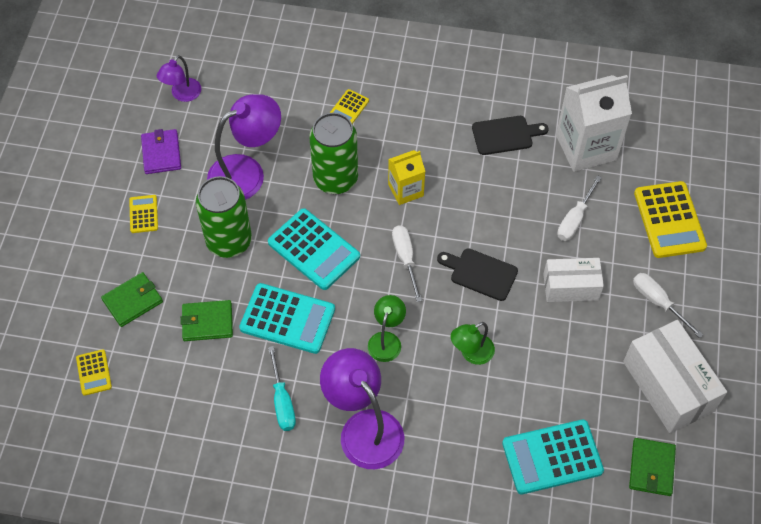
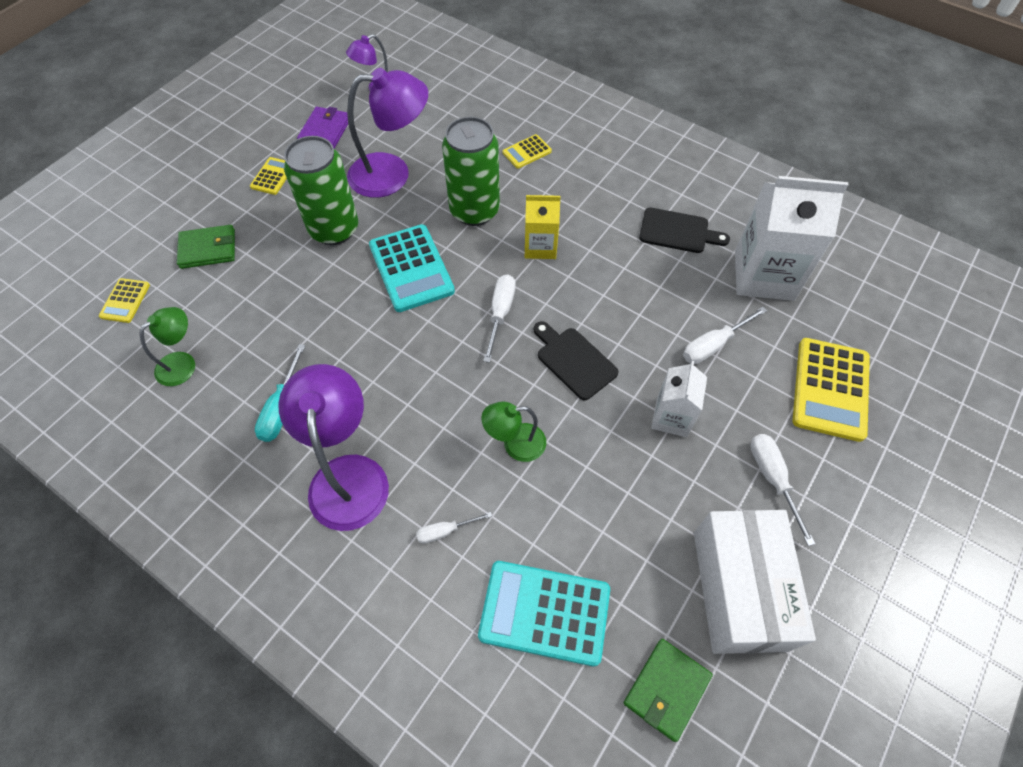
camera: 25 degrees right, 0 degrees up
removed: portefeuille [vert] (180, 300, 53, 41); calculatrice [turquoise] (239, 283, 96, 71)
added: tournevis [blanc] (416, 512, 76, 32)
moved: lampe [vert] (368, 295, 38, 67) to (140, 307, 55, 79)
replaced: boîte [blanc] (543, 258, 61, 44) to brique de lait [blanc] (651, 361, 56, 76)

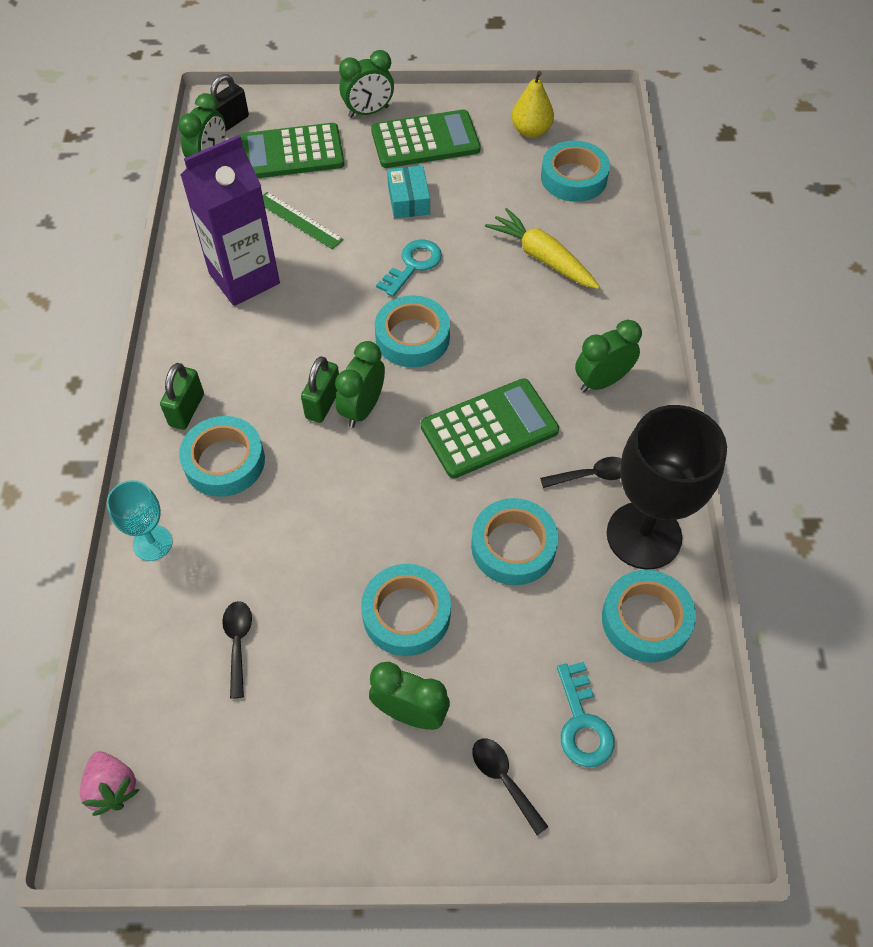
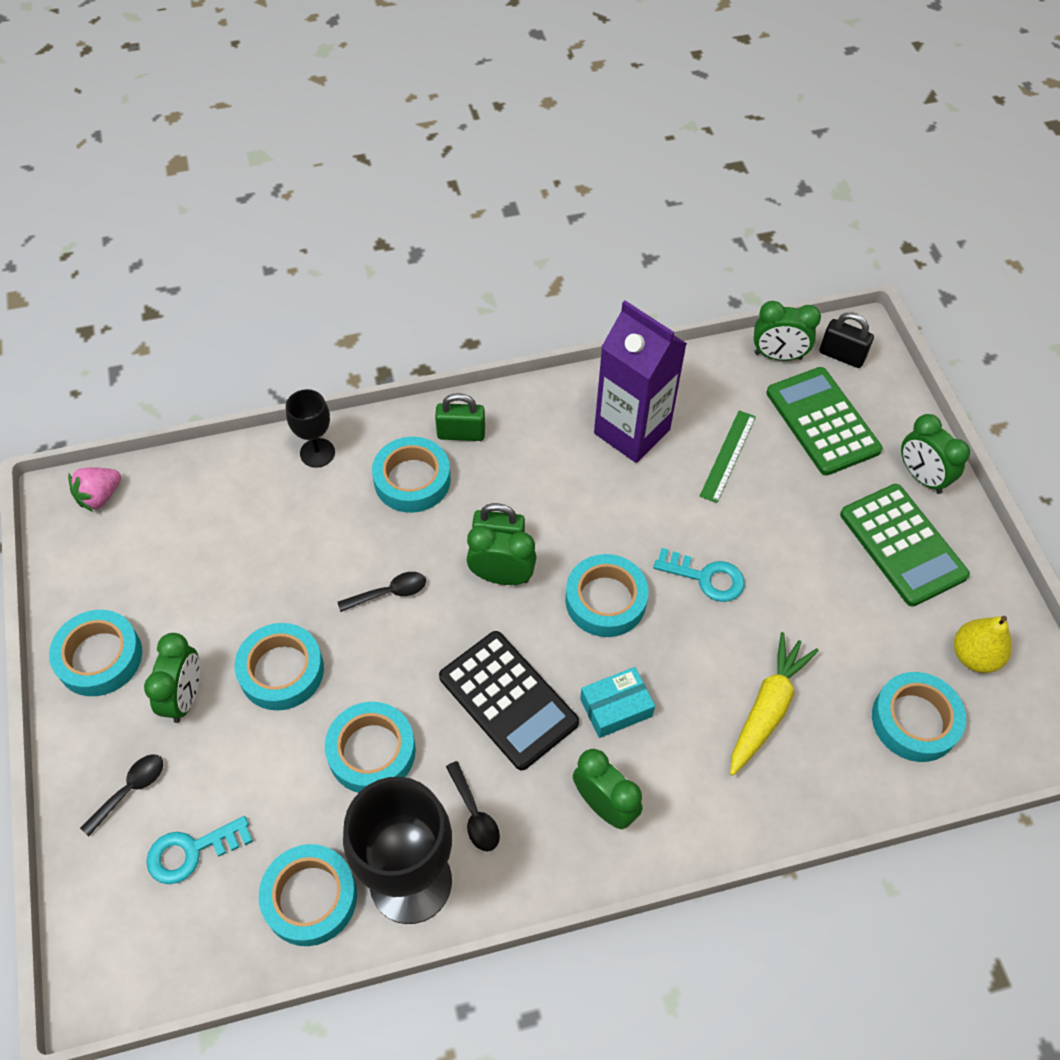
camera: 75 degrees right, 0 degrees up
added: ruban adhésif [turquoise] (49, 610, 93, 86)
moved: cuillère [noir] (222, 601, 30, 98) to (338, 572, 88, 40); boîte [turquoise] (387, 165, 43, 53) to (580, 667, 75, 71)
recoloured: verre à pied [turquoise] (107, 480, 66, 81) to verre à pied [noir] (286, 389, 49, 79); calculatrice [vert] (421, 378, 138, 100) to calculatrice [noir] (439, 631, 140, 140)

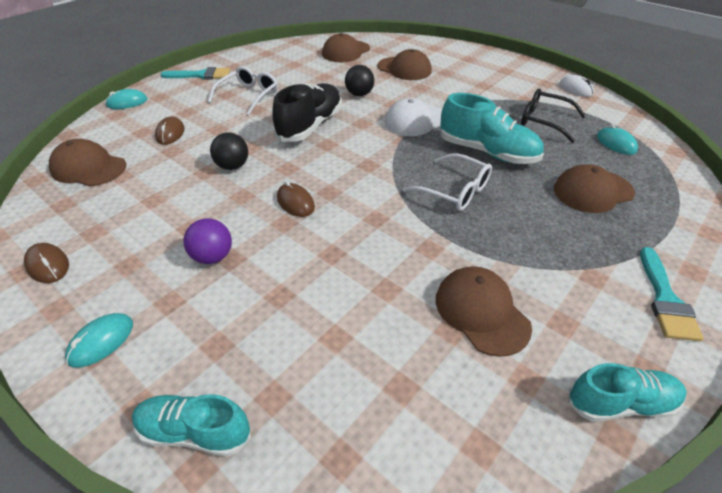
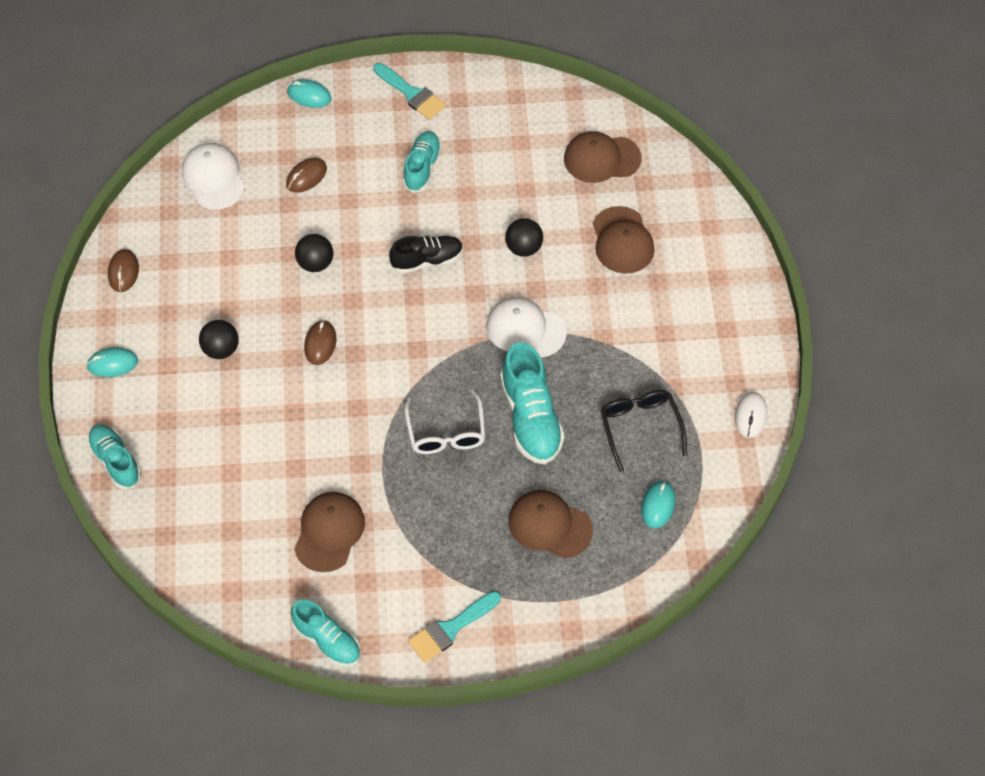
camera: 45 degrees right, 15 degrees up
replaced: lunettes [blanc] (208, 66, 70, 49) to chaussure [turquoise] (403, 131, 39, 62)
recoloured: casquette [marron] (49, 139, 77, 48) to casquette [blanc] (182, 143, 63, 66); balle [violet] (183, 218, 49, 46) to balle [noir] (199, 320, 40, 39)
resized: chaussure [noir] (272, 83, 70, 59) = (389, 236, 74, 38) x0.65

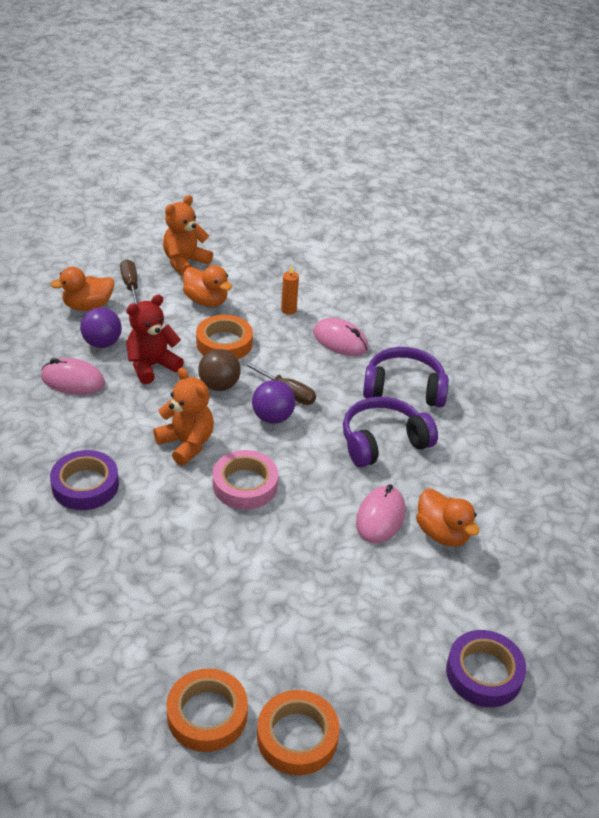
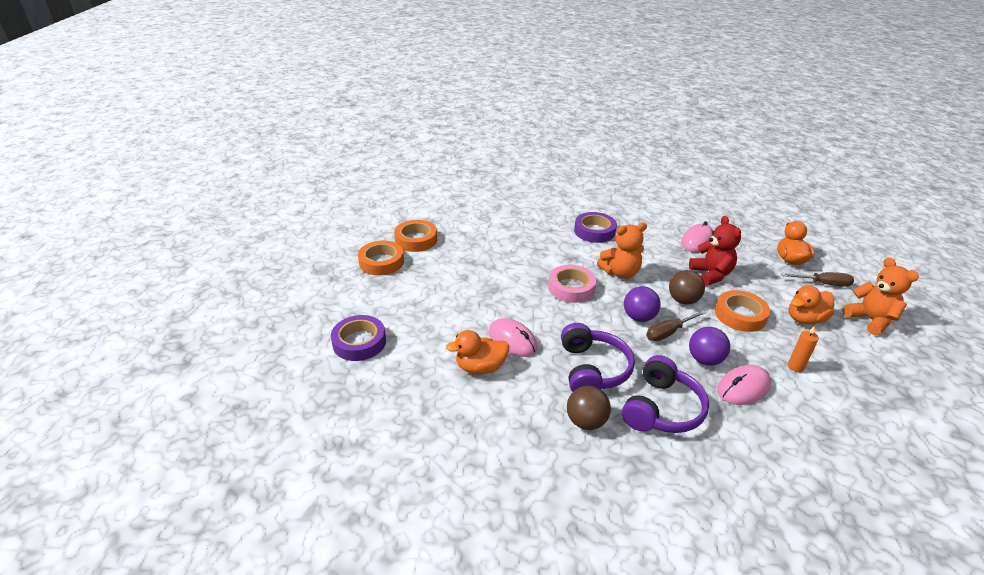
camera: 115 degrees right, 5 degrees down
added: balle [marron] (567, 386, 44, 44)
moved: balle [violet] (80, 307, 42, 41) to (689, 327, 41, 39)

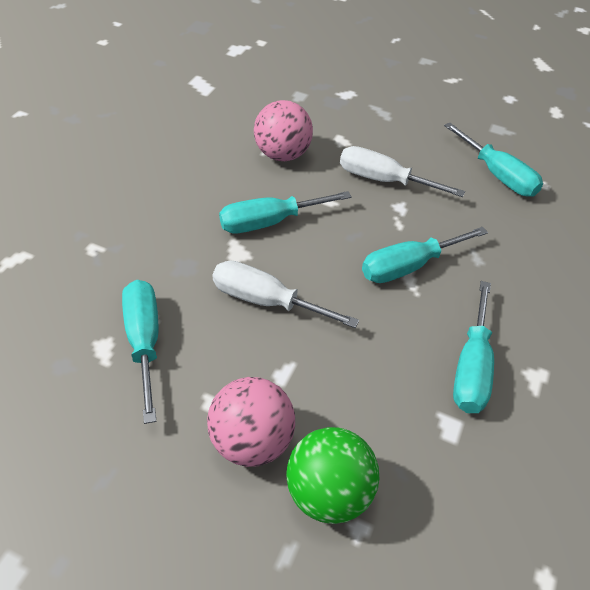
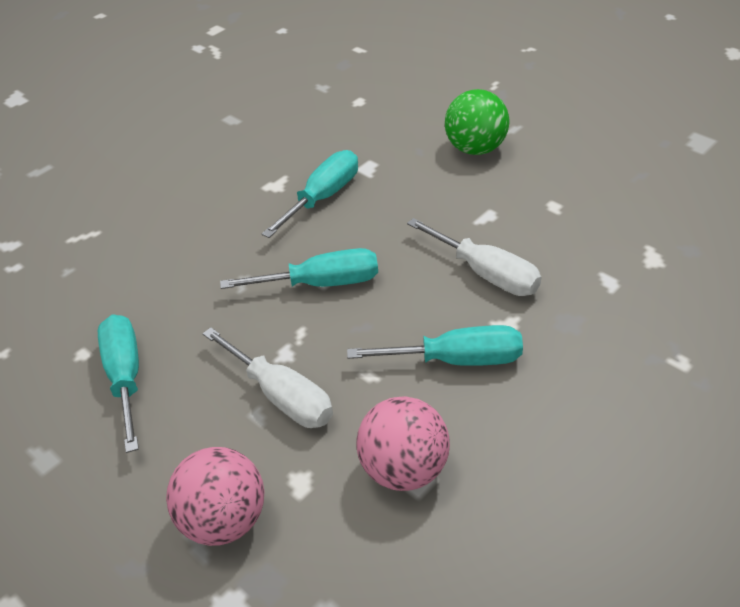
camera: 155 degrees left, 5 degrees down
removed: tournevis [turquoise] (122, 280, 36, 144)
moved: balle [rose] (207, 377, 88, 90) to (166, 447, 98, 99)

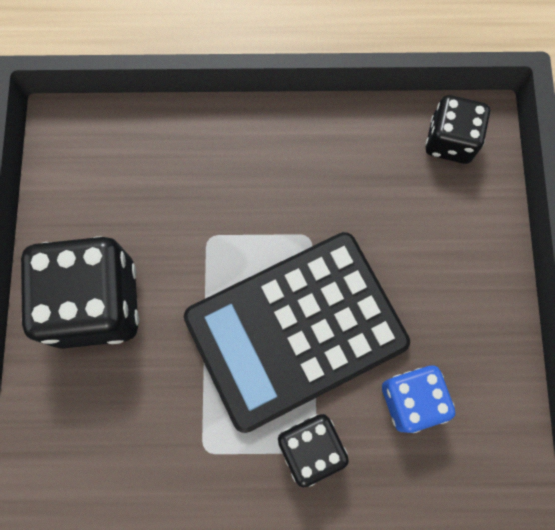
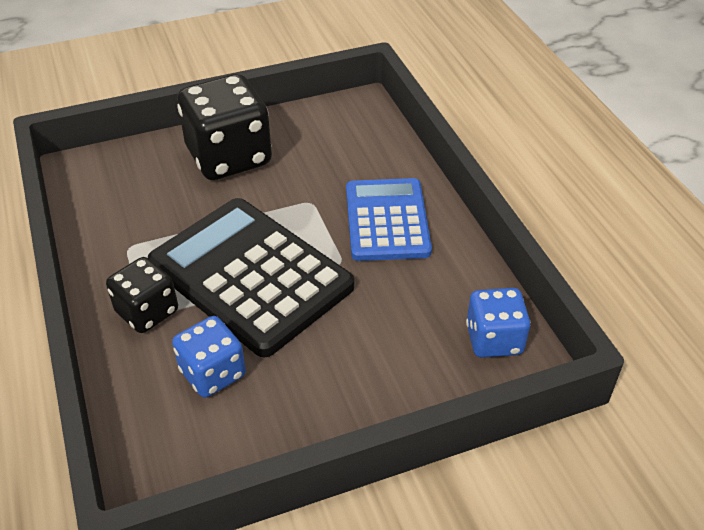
camera: 70 degrees right, 30 degrees down
added: calculatrice [bleu] (346, 178, 86, 83)
recoloured: dé [noir] (425, 95, 65, 69) to dé [bleu] (466, 288, 65, 70)

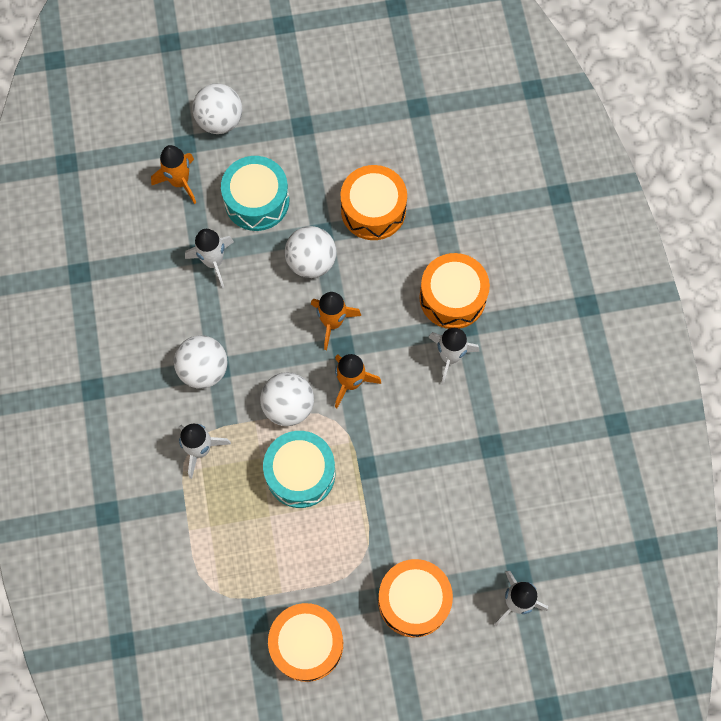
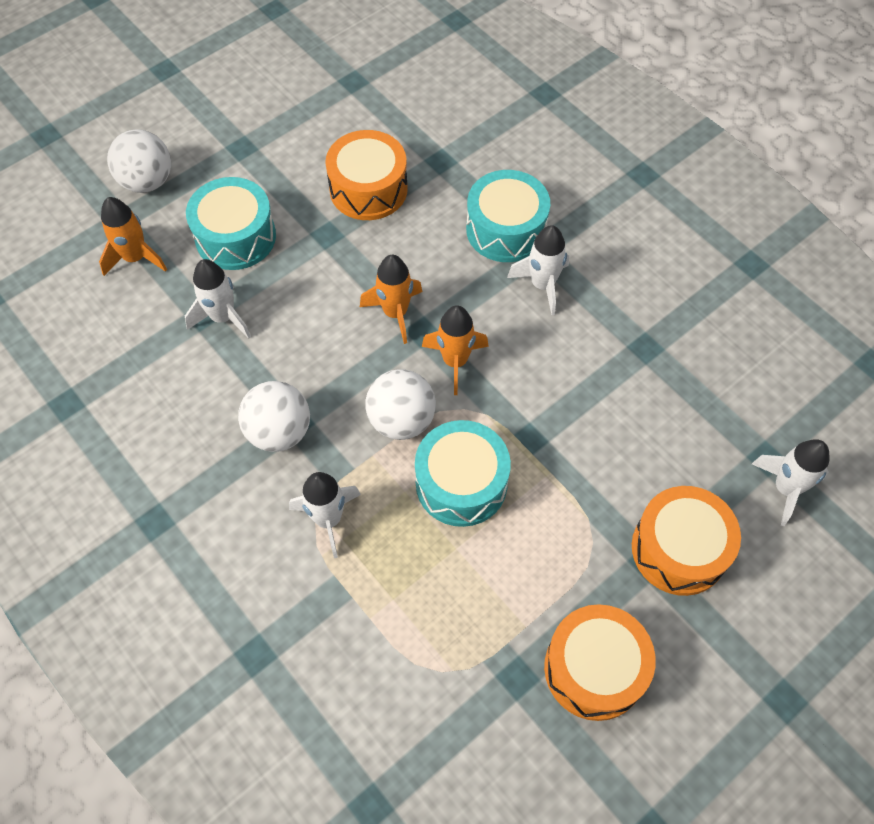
camera: 30 degrees left, 10 degrees down
removed: balle [blanc] (285, 226, 52, 52)
recoloured: tambour [orange] (419, 253, 71, 76) to tambour [turquoise] (466, 170, 84, 92)

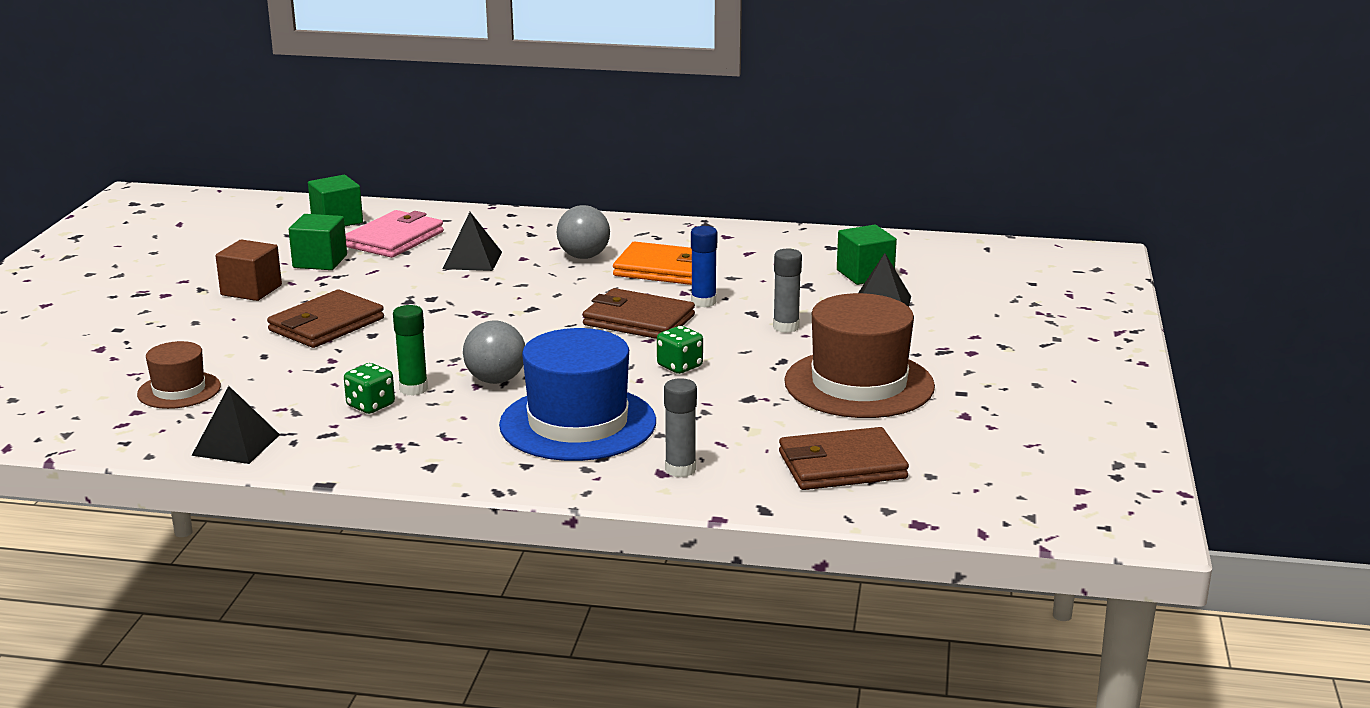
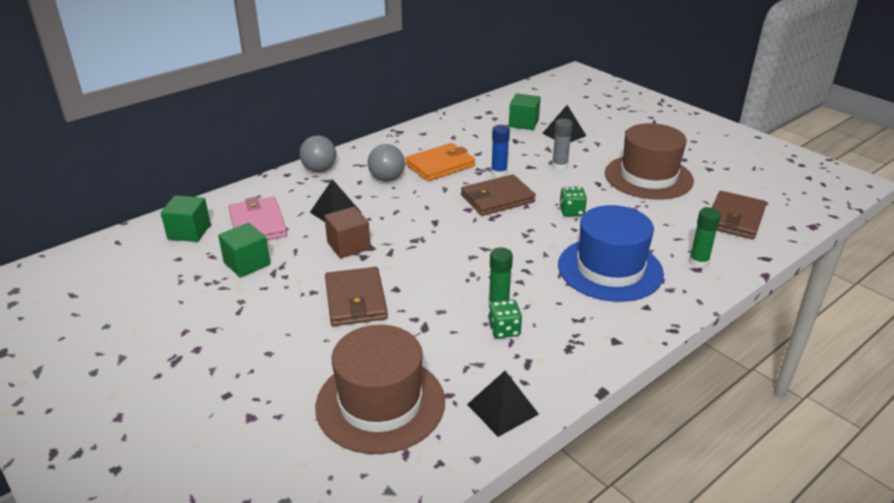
camera: 50 degrees left, 10 degrees up
moved: cube [marron] (216, 239, 66, 62) to (324, 207, 47, 51); balle [gris] (463, 320, 62, 64) to (300, 135, 36, 37)
recoloured: bâton de colle [gris] (664, 378, 33, 99) to bâton de colle [vert] (689, 208, 32, 60)
resized: chapeau [marron] (137, 341, 84, 68) = (315, 325, 130, 129) x1.87

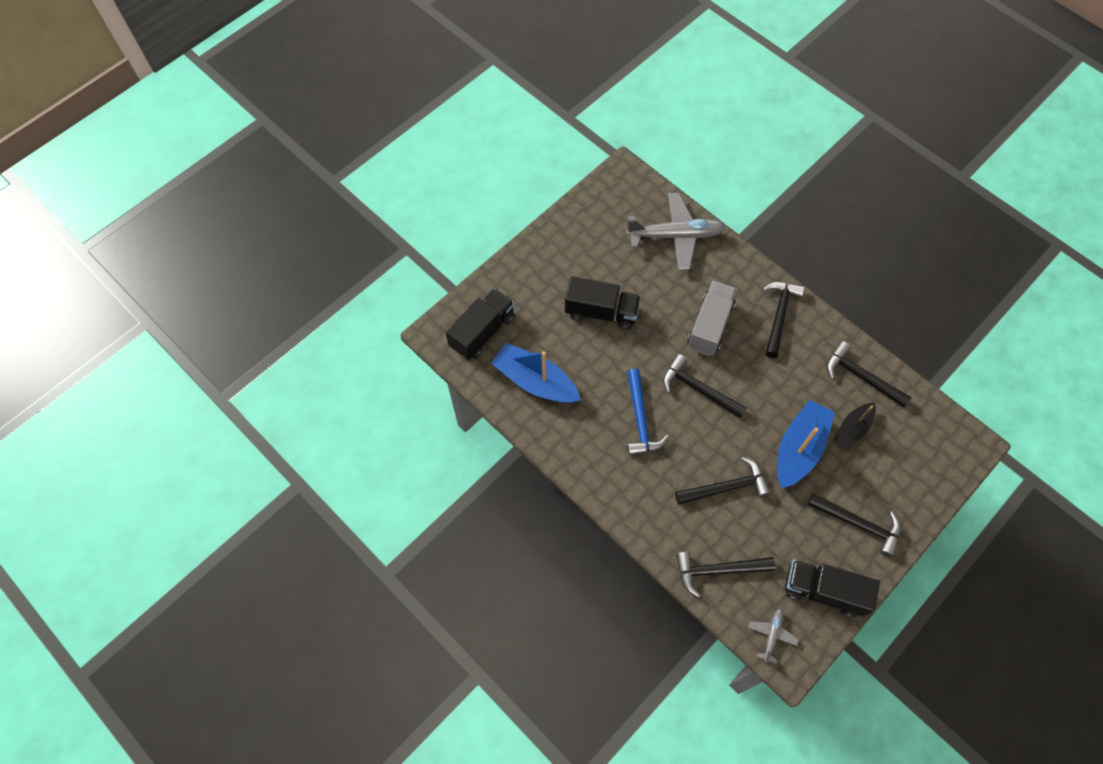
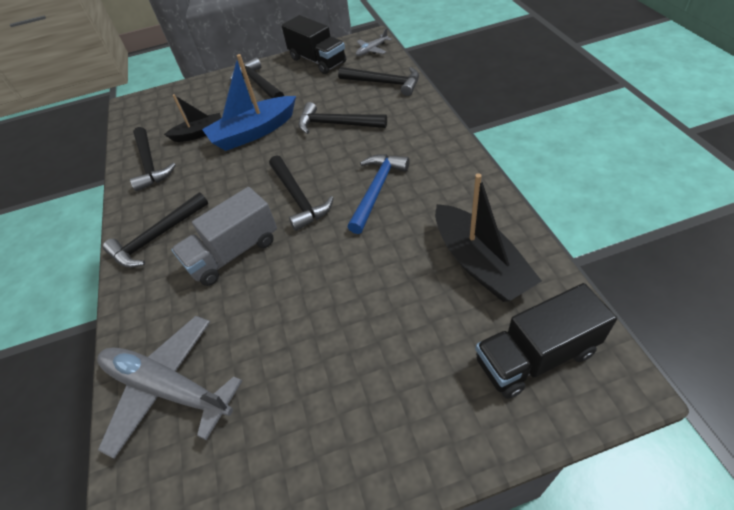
camera: 145 degrees left, 15 degrees down
removed: camion [noir] (565, 276, 76, 54)
recoloured: bateau [bleu] (491, 343, 90, 60) to bateau [noir] (435, 173, 107, 129)

